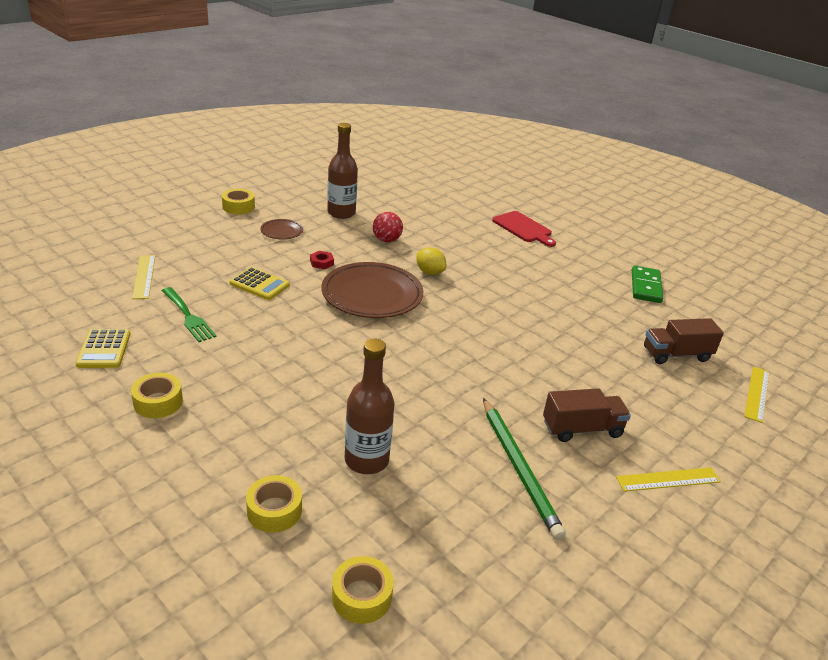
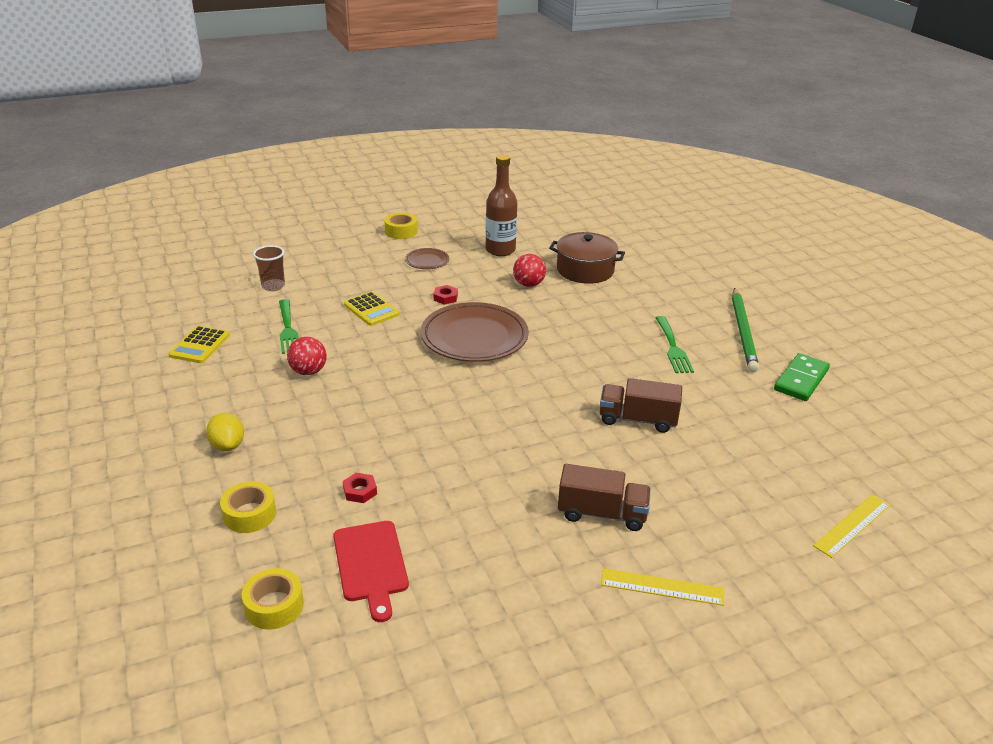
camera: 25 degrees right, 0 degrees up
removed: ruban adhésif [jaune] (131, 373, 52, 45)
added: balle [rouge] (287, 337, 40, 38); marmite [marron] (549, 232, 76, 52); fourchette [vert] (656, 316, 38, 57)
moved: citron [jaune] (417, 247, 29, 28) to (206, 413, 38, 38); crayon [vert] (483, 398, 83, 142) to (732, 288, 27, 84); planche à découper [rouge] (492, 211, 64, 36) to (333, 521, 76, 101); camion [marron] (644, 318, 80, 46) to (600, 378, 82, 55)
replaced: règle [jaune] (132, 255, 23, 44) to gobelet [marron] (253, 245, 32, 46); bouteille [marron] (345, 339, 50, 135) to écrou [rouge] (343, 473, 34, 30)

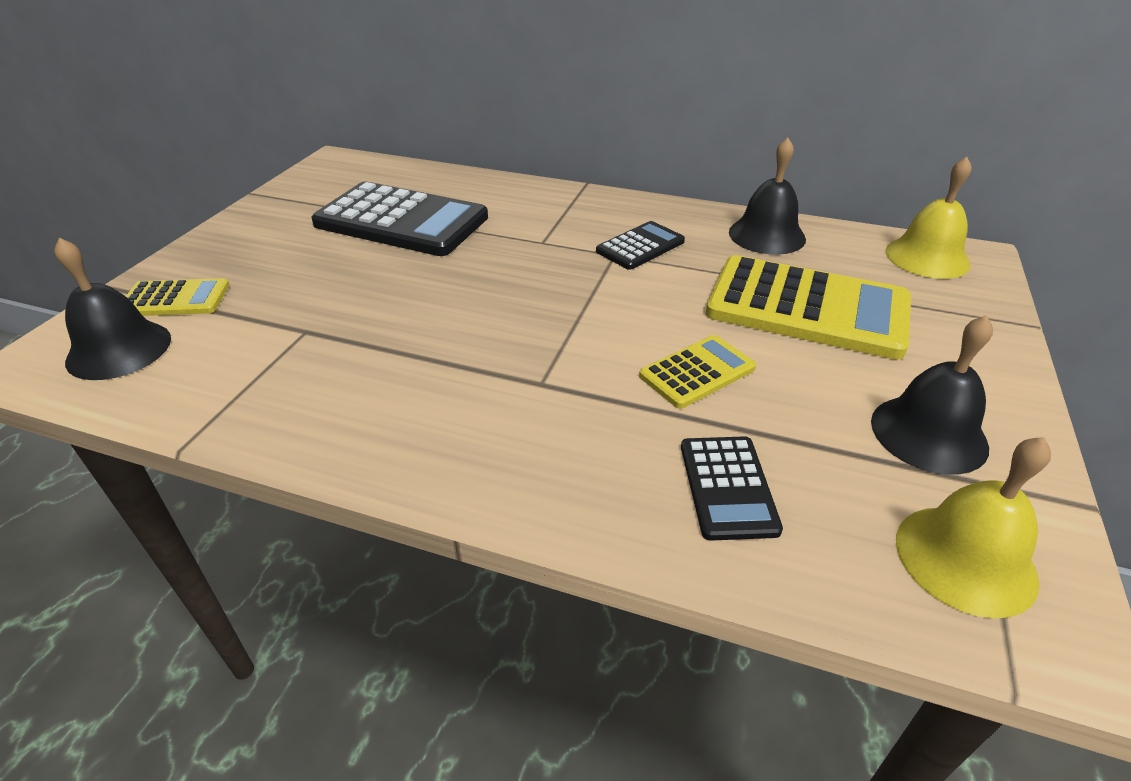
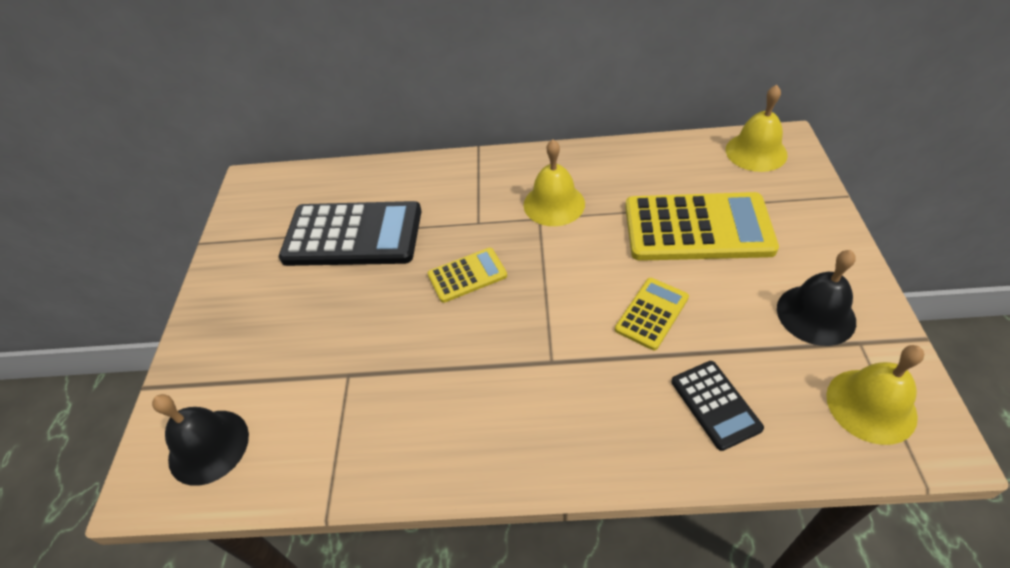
camera: 15 degrees left, 10 degrees up
removed: cloche [noir] (729, 138, 77, 117)
moved: calculatrice [jaune] (126, 278, 103, 38) to (428, 248, 79, 55)
replaced: calculatrice [noir] (596, 221, 89, 49) to cloche [jaune] (524, 140, 61, 86)

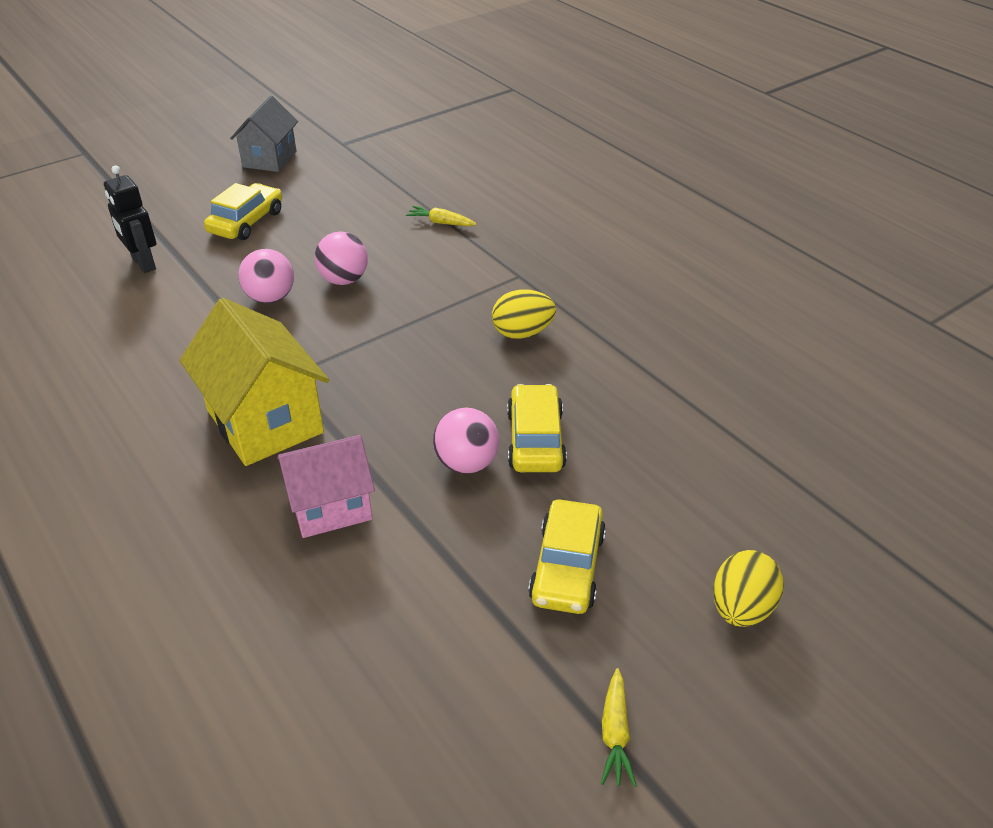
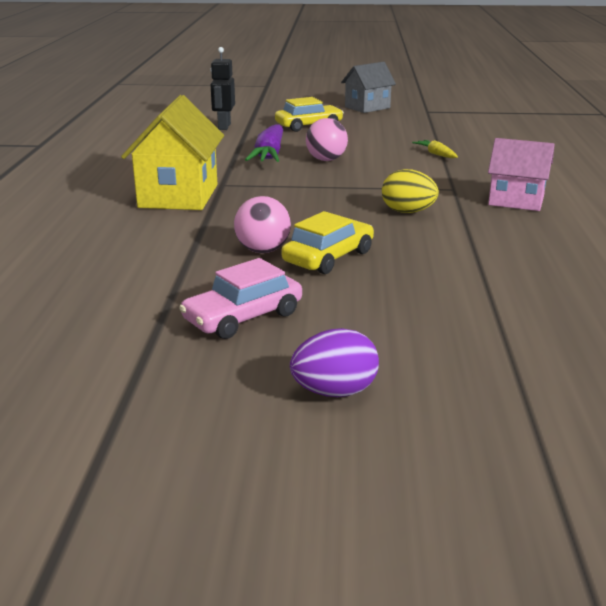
camera: 40 degrees right, 15 degrees down
removed: carotte [jaune] (601, 668, 36, 119)
moved: maison [rose] (277, 435, 98, 103) to (488, 138, 67, 73)
replaced: balle [rose] (239, 249, 55, 54) to carotte [violet] (245, 124, 38, 38)
recoloured: voiture [jaune] (528, 499, 78, 115) to voiture [rose] (179, 258, 123, 81); œuf [jaune] (713, 550, 71, 77) to œuf [violet] (290, 328, 89, 69)

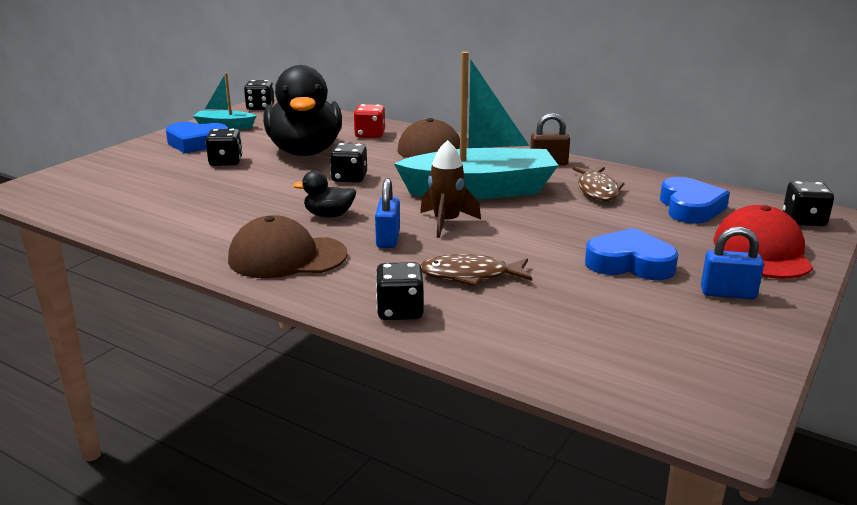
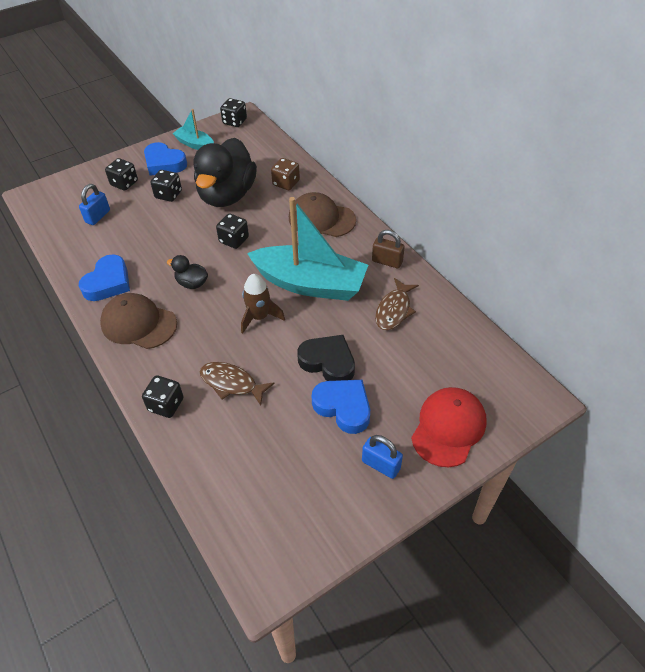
camera: 25 degrees right, 25 degrees up
added: cœur [noir] (297, 335, 58, 46)
moved: cadenas [bleu] (375, 178, 25, 70) to (79, 184, 31, 41); cœur [bleu] (660, 177, 70, 47) to (79, 254, 51, 47); dé [noir] (783, 181, 51, 45) to (105, 158, 33, 33)
recoloured: dé [rouge] (354, 104, 31, 34) to dé [marron] (271, 158, 29, 32)

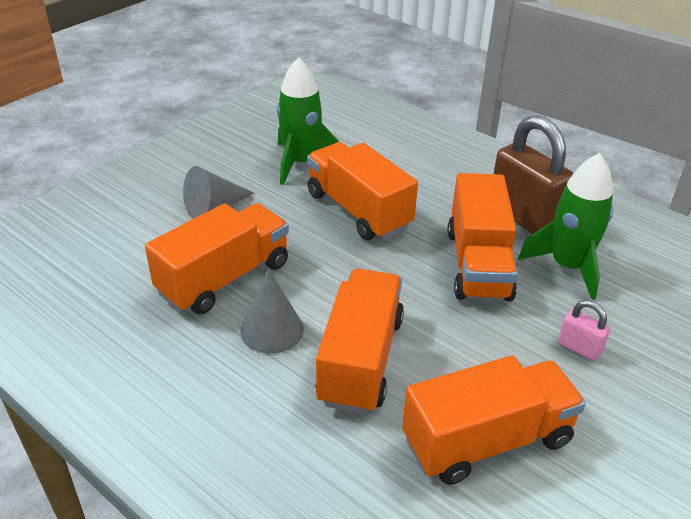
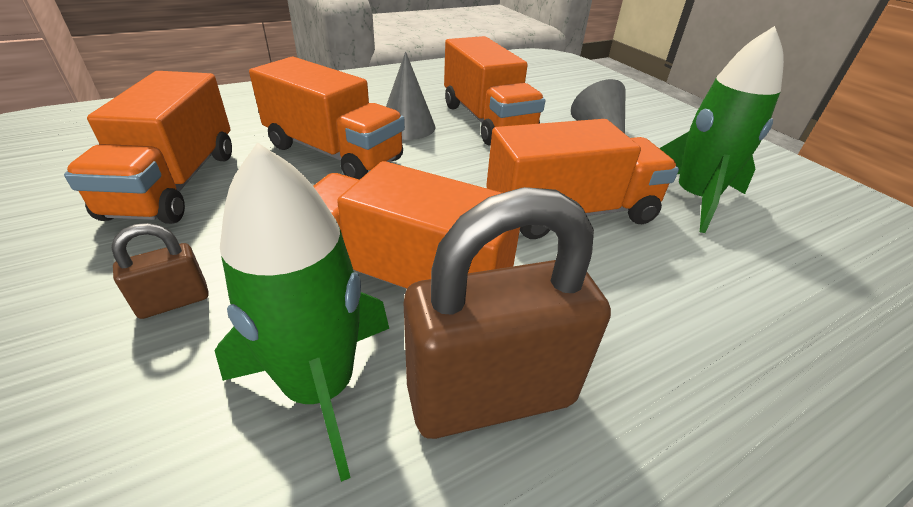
camera: 110 degrees right, 0 degrees up
recoloured: cadenas [rose] (558, 300, 52, 61) to cadenas [marron] (111, 223, 98, 96)

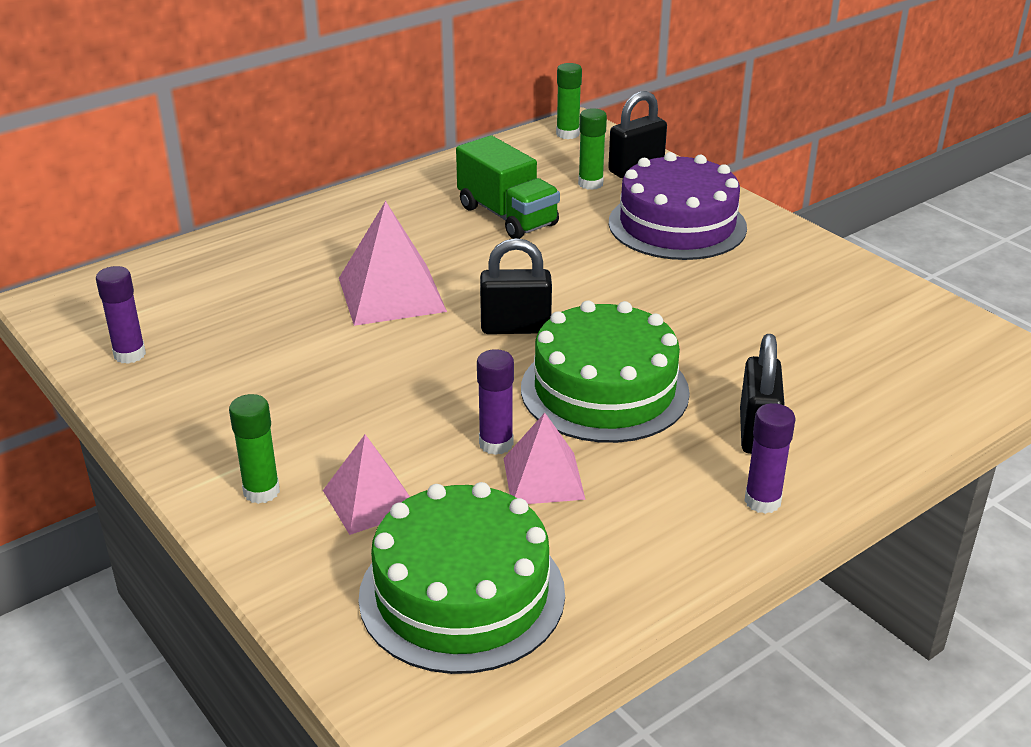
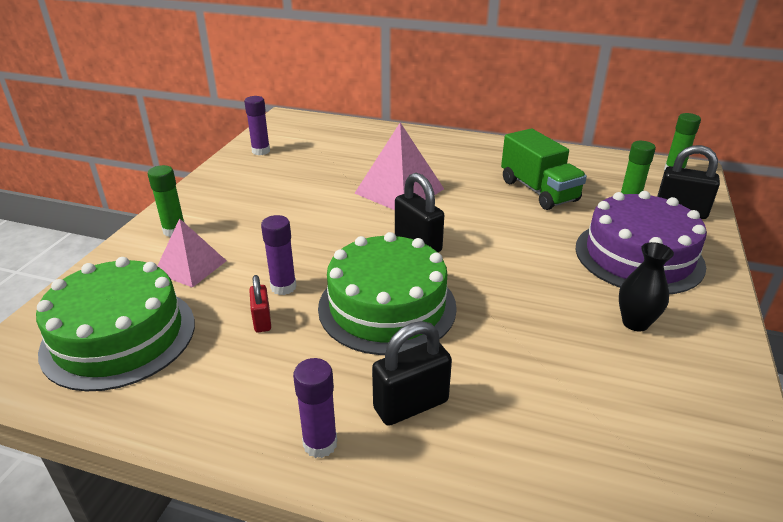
camera: 55 degrees right, 0 degrees up
added: vase [noir] (619, 242, 55, 89)
replaced: pyramide [rose] (504, 413, 82, 91) to cadenas [rouge] (249, 275, 22, 57)
turned: camion [vert] (456, 135, 104, 104) = (501, 128, 86, 82) 45 degrees counterclockwise

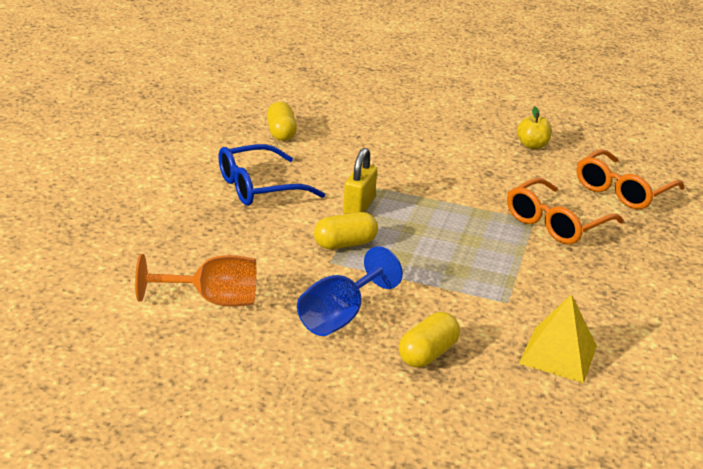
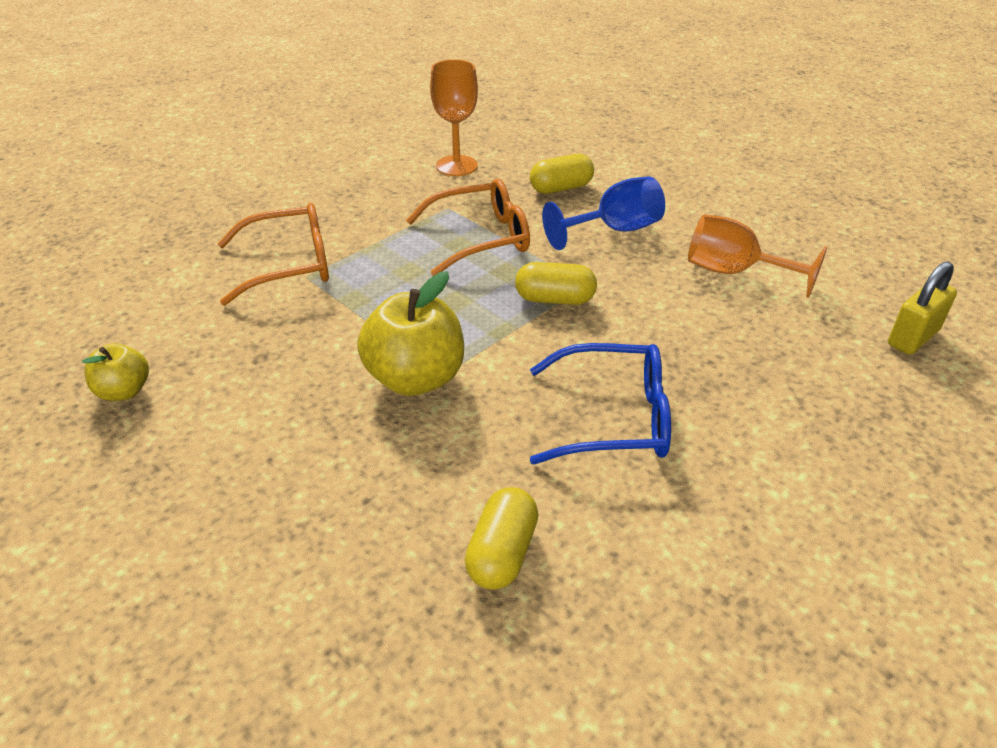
camera: 150 degrees left, 10 degrees up
added: pomme [jaune] (357, 271, 107, 125)
moved: cadenas [jaune] (343, 148, 34, 66) to (888, 261, 69, 94); lunettes [orange] (577, 149, 108, 60) to (406, 179, 124, 97)
replaced: pyramide [jaune] (519, 294, 78, 89) to verre à pied [orange] (430, 59, 48, 117)

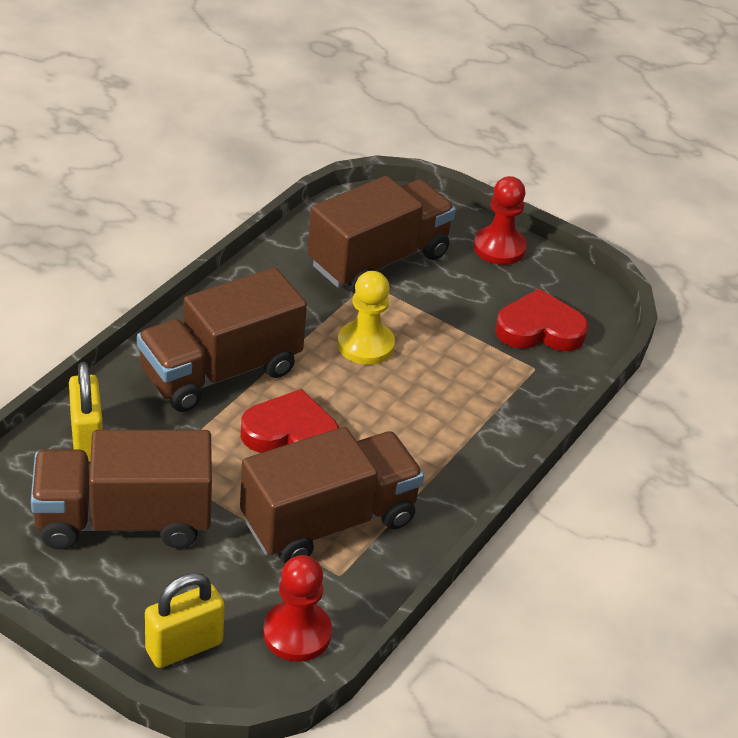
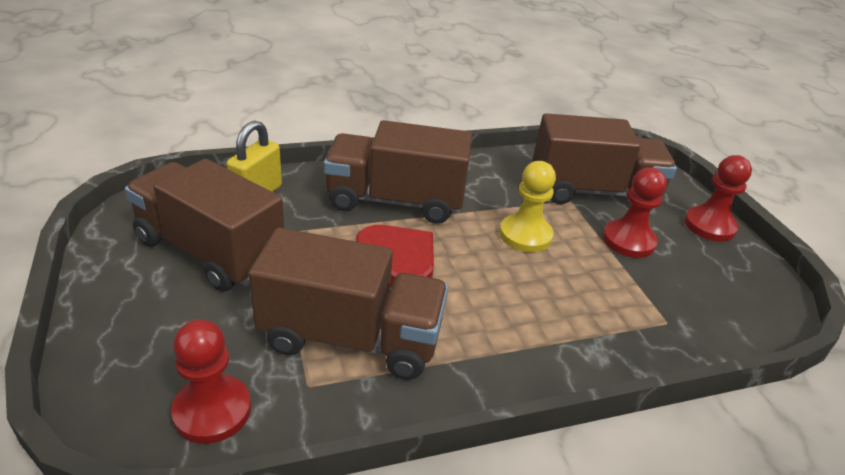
camera: 40 degrees right, 5 degrees down
removed: cadenas [jaune] (145, 573, 80, 95); cœur [rouge] (495, 289, 93, 62)
added: pion [rouge] (603, 167, 64, 91)

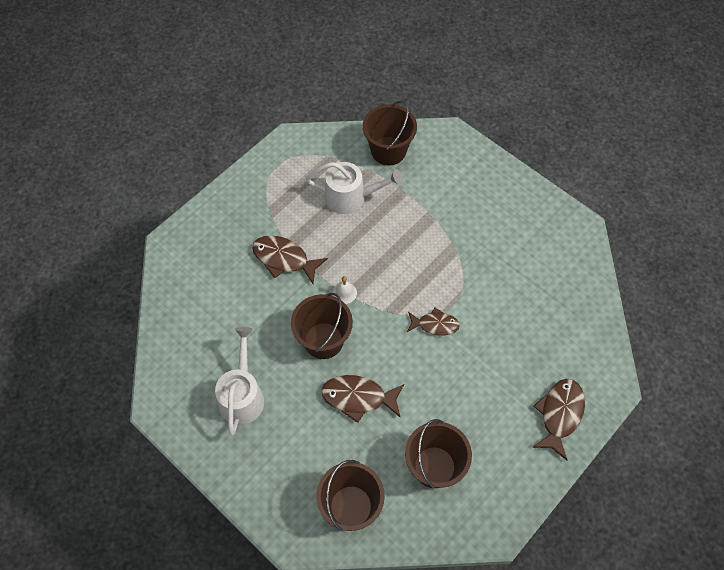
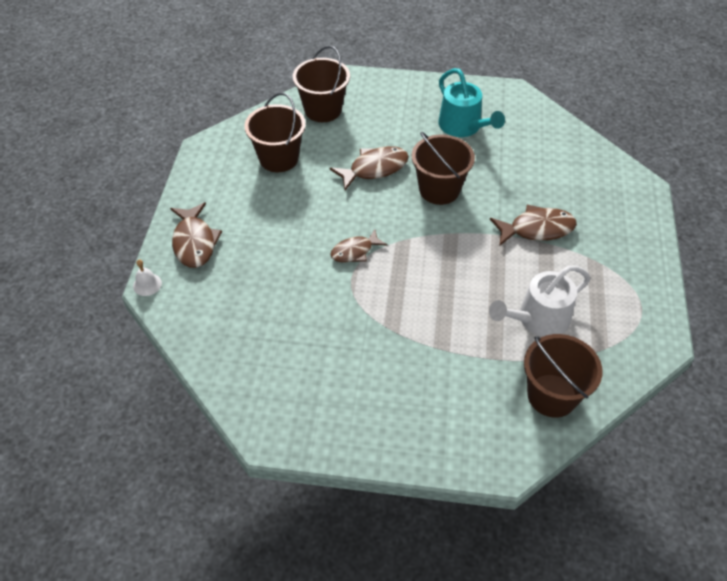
camera: 145 degrees right, 10 degrees down
moved: cloche [blanc] (333, 276, 24, 28) to (133, 259, 29, 37)
recoloured: arrosoir [blanc] (215, 327, 49, 108) to arrosoir [turquoise] (438, 68, 67, 69)

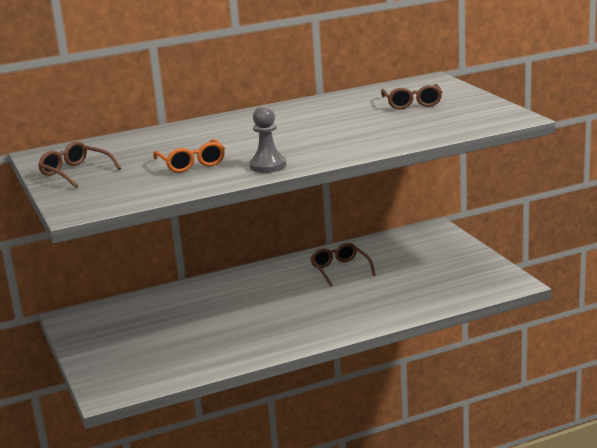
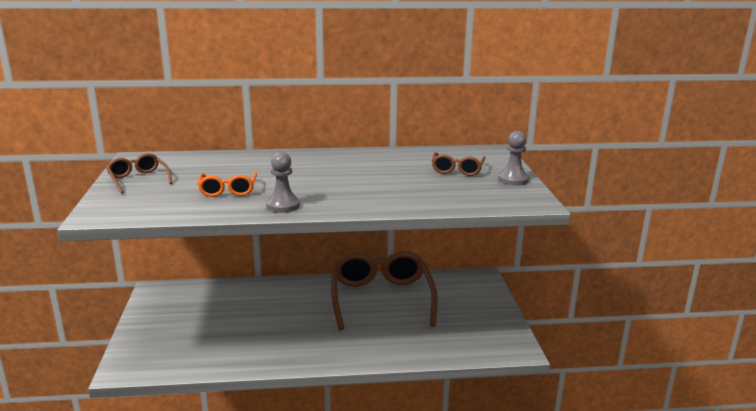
camera: 15 degrees right, 0 degrees up
added: pion [gris] (498, 131, 31, 55)
resized: lunettes [marron] (310, 243, 66, 44) = (331, 251, 107, 79) x2.14

